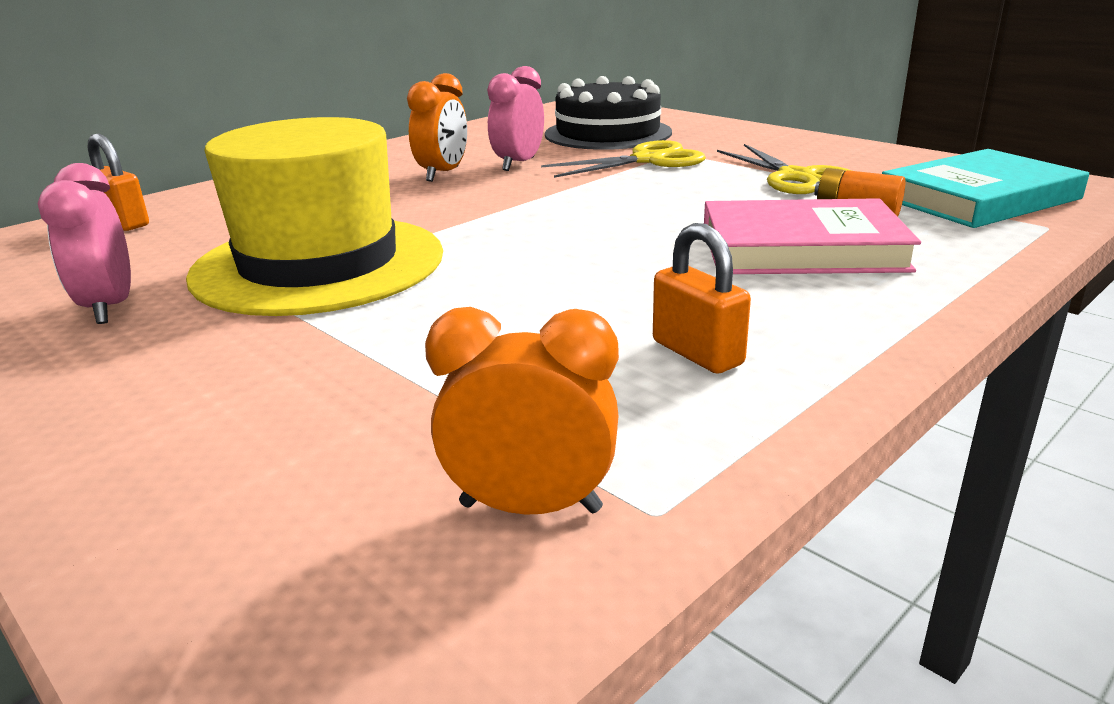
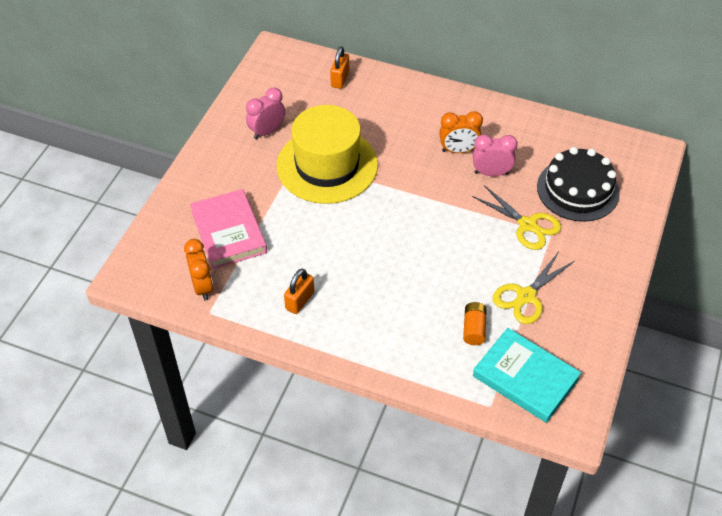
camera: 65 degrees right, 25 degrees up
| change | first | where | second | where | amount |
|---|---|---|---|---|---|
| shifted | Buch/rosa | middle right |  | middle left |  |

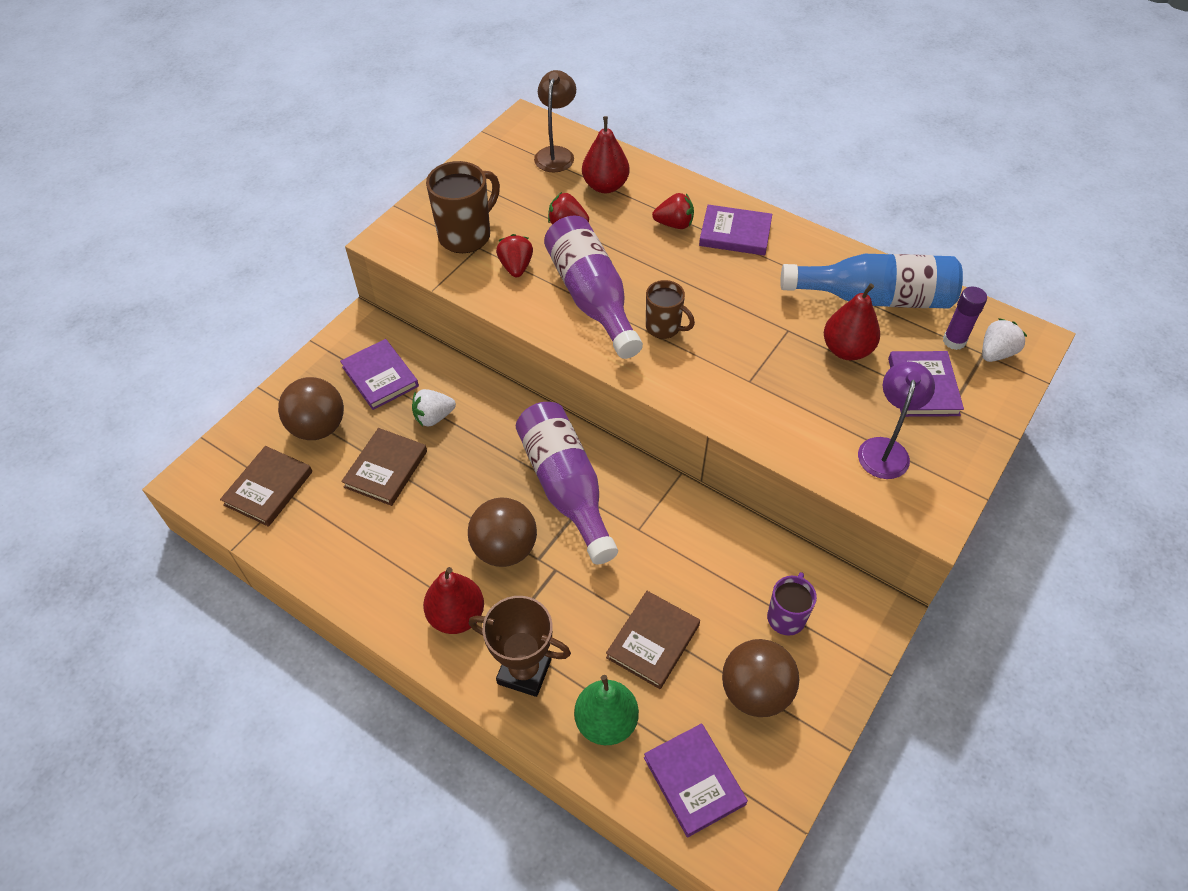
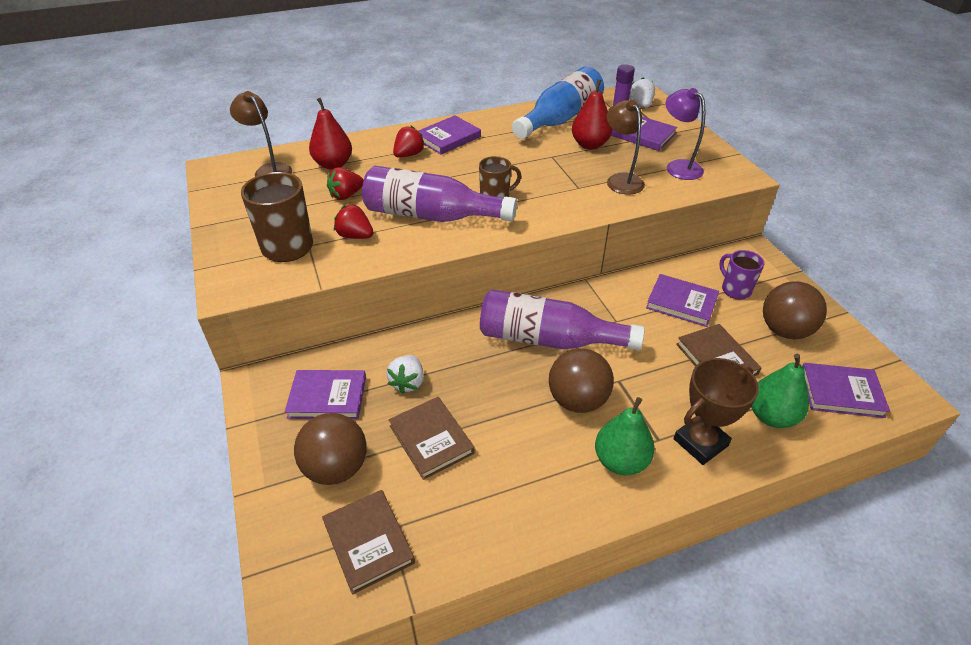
camera: 55 degrees left, 10 degrees down
| change | first | where | second | where | amount |
|---|---|---|---|---|---|
| repainted | Birne/rot (no. 1 from left) | bottom centre | Birne/grün (no. 1 from left) | bottom centre |  |
| new |  |  | Lampe/braun (no. 2 from left) | top centre |  |
| new |  |  | Buch/lila (no. 4 from left) | middle right |  |

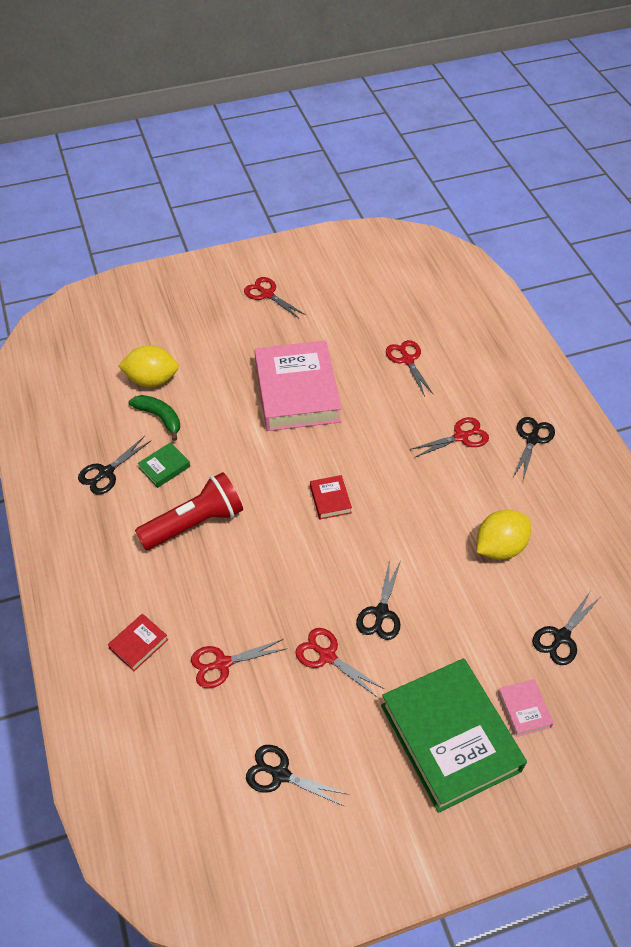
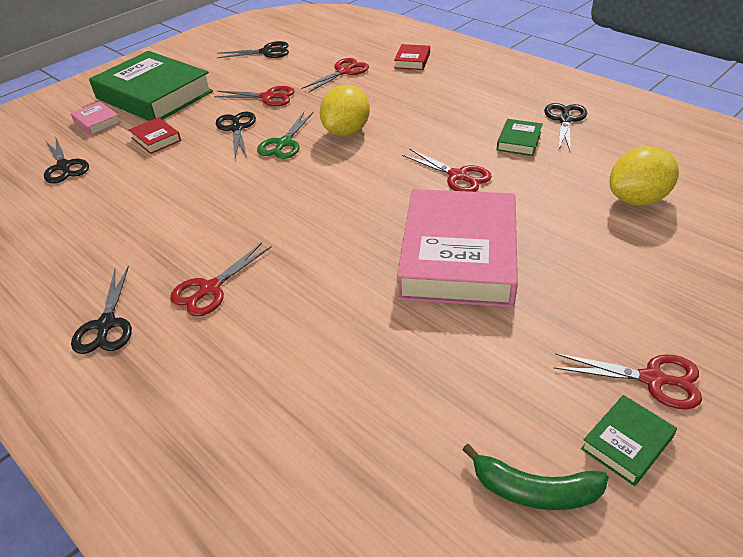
camera: 155 degrees right, 10 degrees down
| change | first | where | second | where | amount |
|---|---|---|---|---|---|
| shifted | Banane/grün | middle left |  | bottom right |  |
| gone | Taschenlampe/rot | middle left |  |  |  |
| rotated | Buch/rosa (no. 1 from left in the first image) | centre | Buch/rosa (no. 2 from left) | centre | 45 degrees clockwise |
| shifted | Buch/rot (no. 2 from left in the first image) | centre | Buch/rot (no. 1 from left) | top left |  |
| shifted | Schere/rot (no. 4 from left) | centre |  | top centre |  |
| shifted | Zitrone/gelb (no. 2 from left in the first image) | middle right | Zitrone/gelb (no. 1 from left) | top centre |  |
| rotated | Schere/schwarz (no. 5 from left in the first image) | middle right | Schere/schwarz (no. 1 from left) | top left | 135 degrees clockwise |
| new |  |  | Schere/grün | top centre |  |
| new |  |  | Buch/grün (no. 3 from left) | bottom right |  |

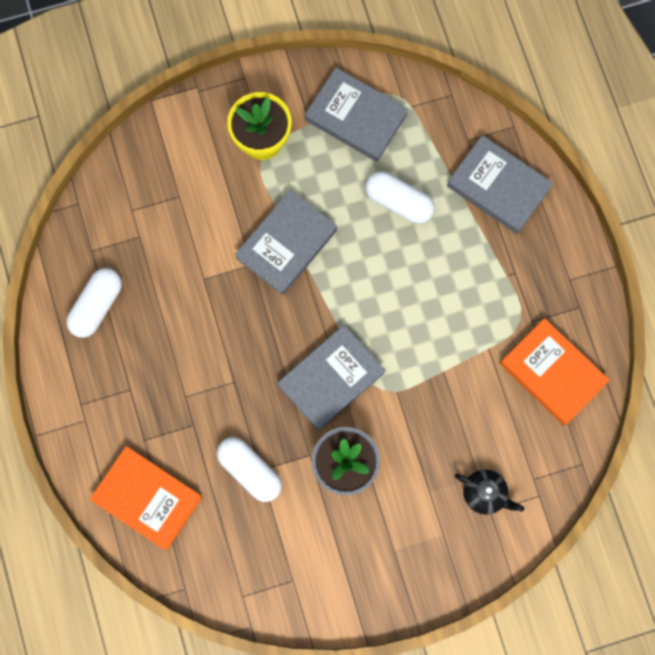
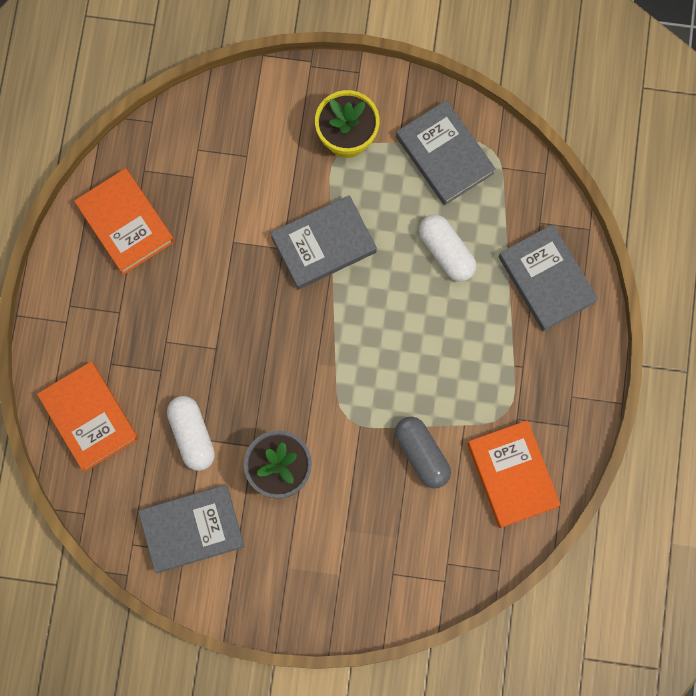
camera: 25 degrees right, 0 degrees up
| change | first | where | second | where | amount |
|---|---|---|---|---|---|
| swapped | Kapsel/weiß (no. 1 from left) | middle left | Buch/orange (no. 2 from left) | top left |  |
| shifted | Buch/grau (no. 2 from left in the first image) | centre | Buch/grau (no. 1 from left) | bottom left |  |
| gone | Teekanne/schwarz | bottom right |  |  |  |
| new |  |  | Kapsel/grau | centre |  |

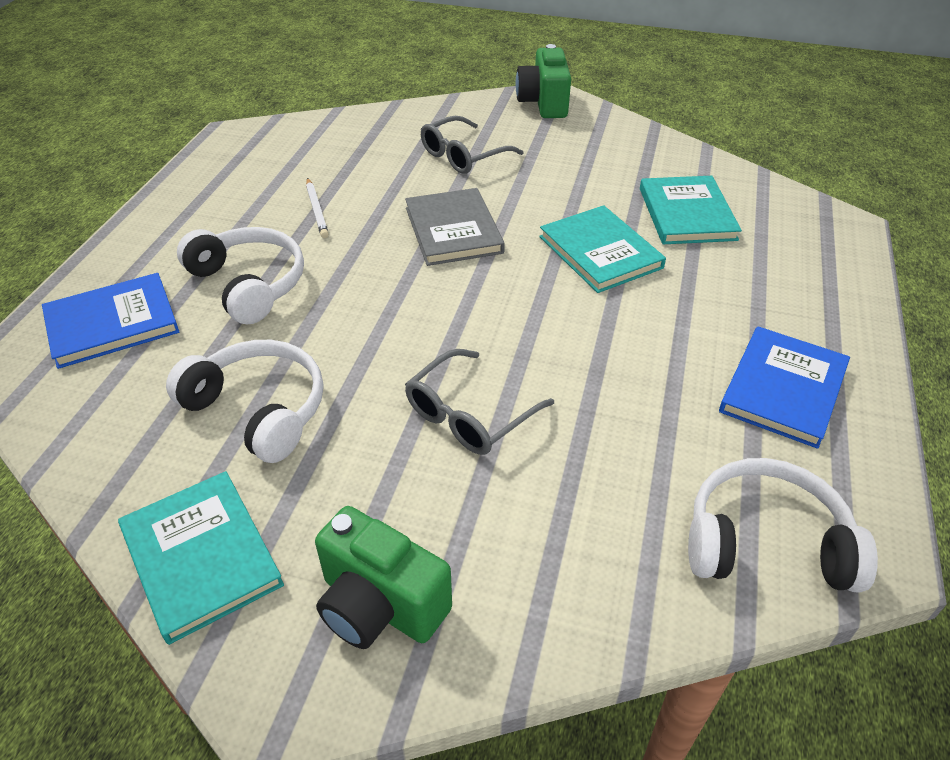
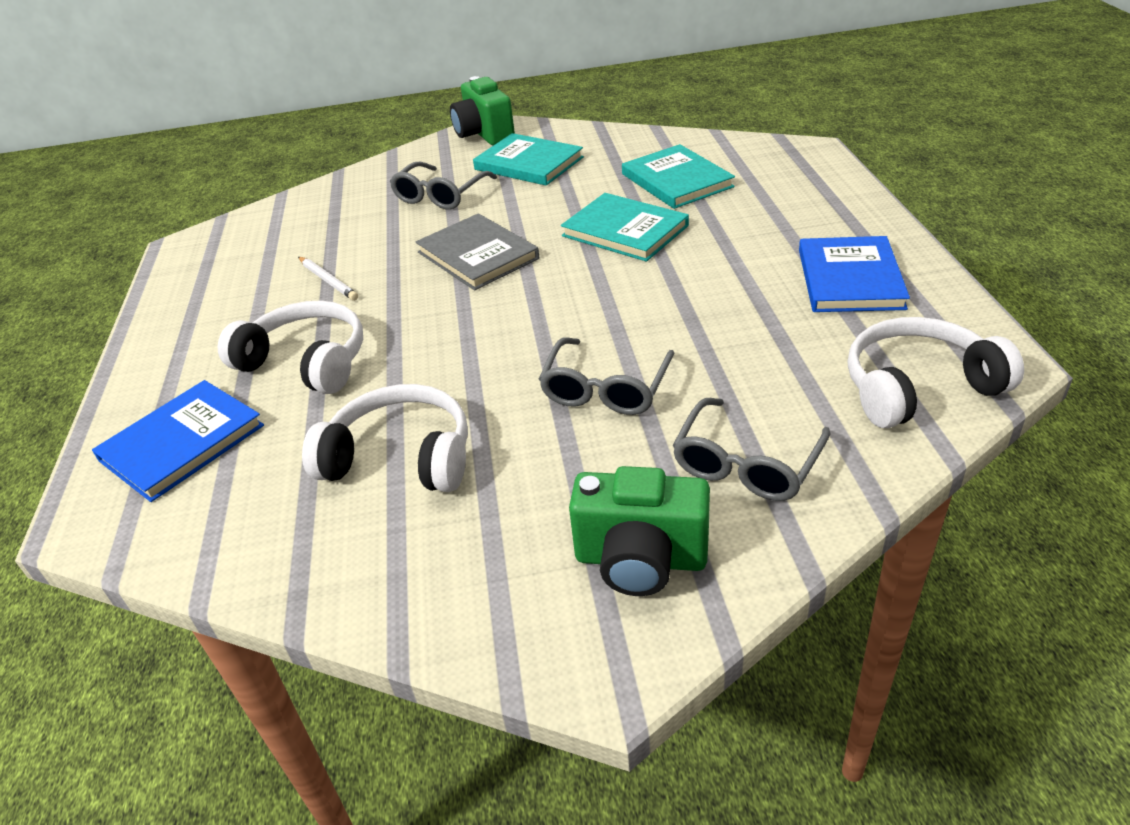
camera: 20 degrees left, 5 degrees down
| change | first | where | second | where | amount |
|---|---|---|---|---|---|
| shifted | Buch/türkis (no. 1 from left) | bottom left |  | top centre |  |
| new |  |  | Brille/grau (no. 3 from left) | centre |  |

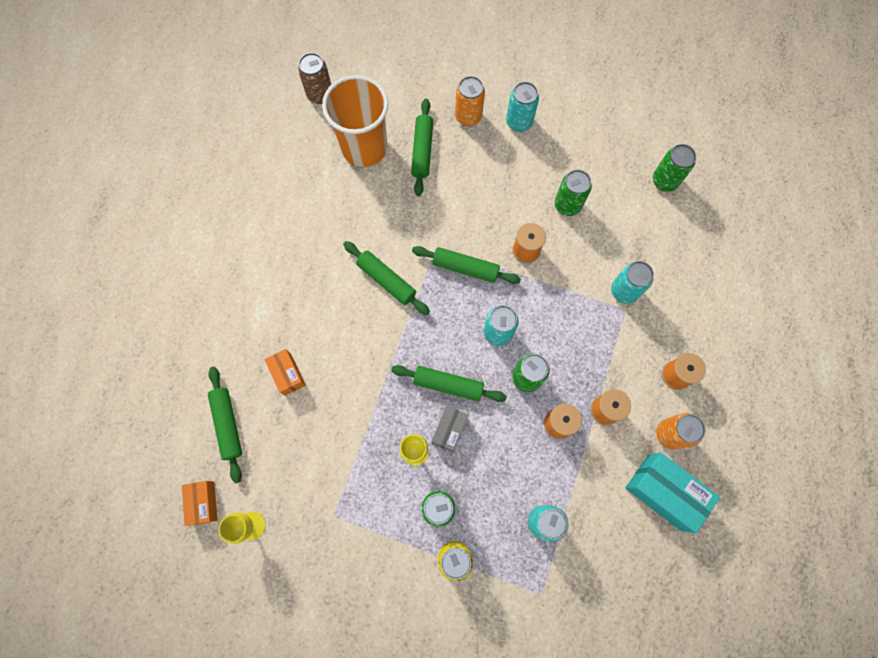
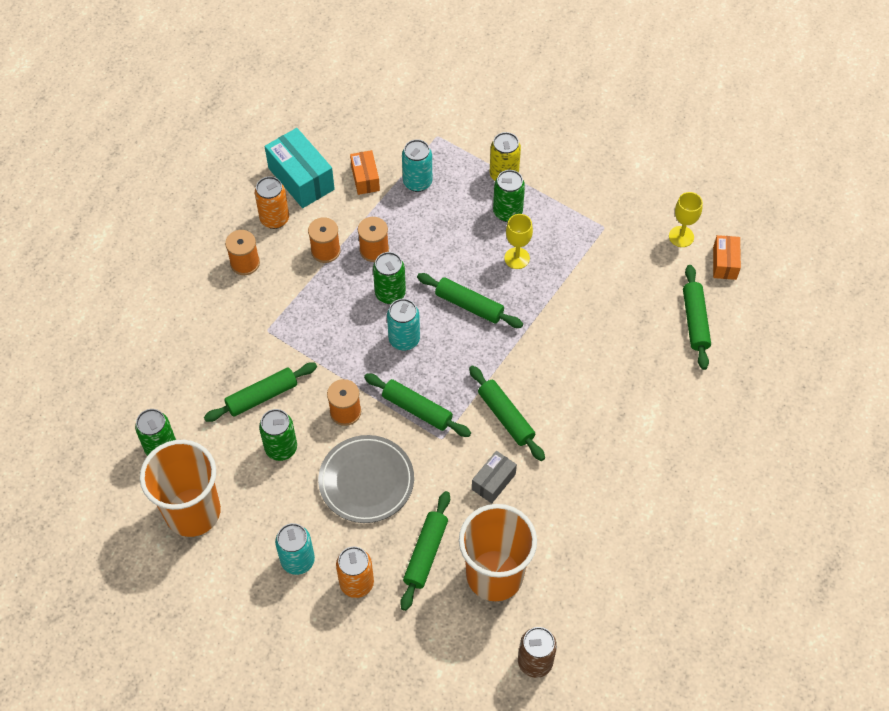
camera: 165 degrees left, 15 degrees down
| change | first | where | second | where | amount |
|---|---|---|---|---|---|
| shifted | Schachtel/orange (no. 2 from left in the first image) | middle left | Schachtel/orange (no. 1 from left) | top centre |  |
| shifted | Schachtel/grau | centre |  | bottom centre |  |
| gone | Dose/türkis (no. 4 from left) | middle right |  |  |  |
| new |  |  | Becher/orange (no. 1 from left) | bottom left |  |
| new |  |  | Nudelholz/grün (no. 1 from left) | middle left |  |
| new |  |  | Teller/grau | bottom centre |  |

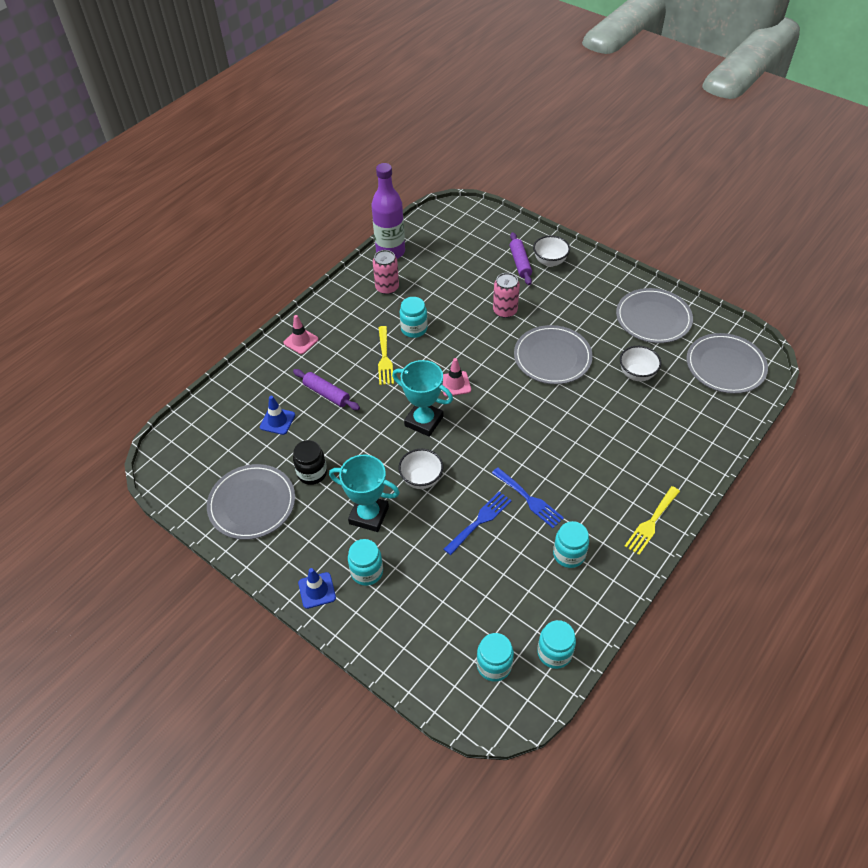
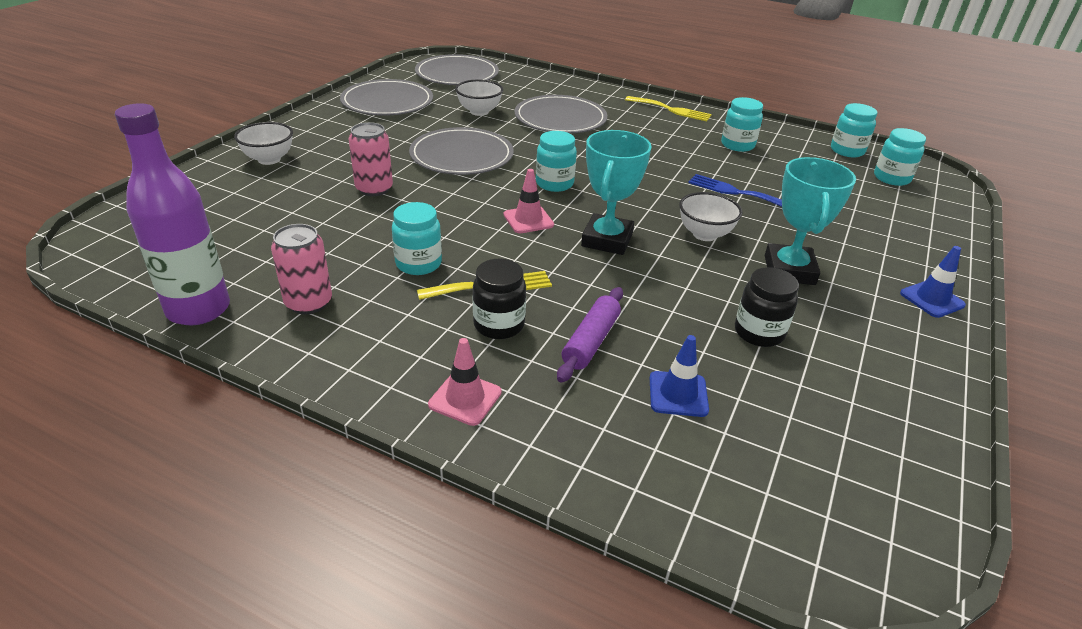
camera: 105 degrees left, 15 degrees down
| change | first | where | second | where | amount |
|---|---|---|---|---|---|
| shifted | Teller/grau (no. 1 from left in the first image) | middle left | Teller/grau (no. 4 from left) | top centre |  |
| shifted | Einmachglas/türkis (no. 1 from left in the first image) | centre | Einmachglas/türkis (no. 2 from left) | top centre |  |
| gone | Gabel/blau (no. 2 from left) | centre |  |  |  |
| gone | Nudelholz/lila (no. 2 from left) | top centre |  |  |  |
| new |  |  | Einmachglas/schwarz (no. 1 from left) | centre |  |

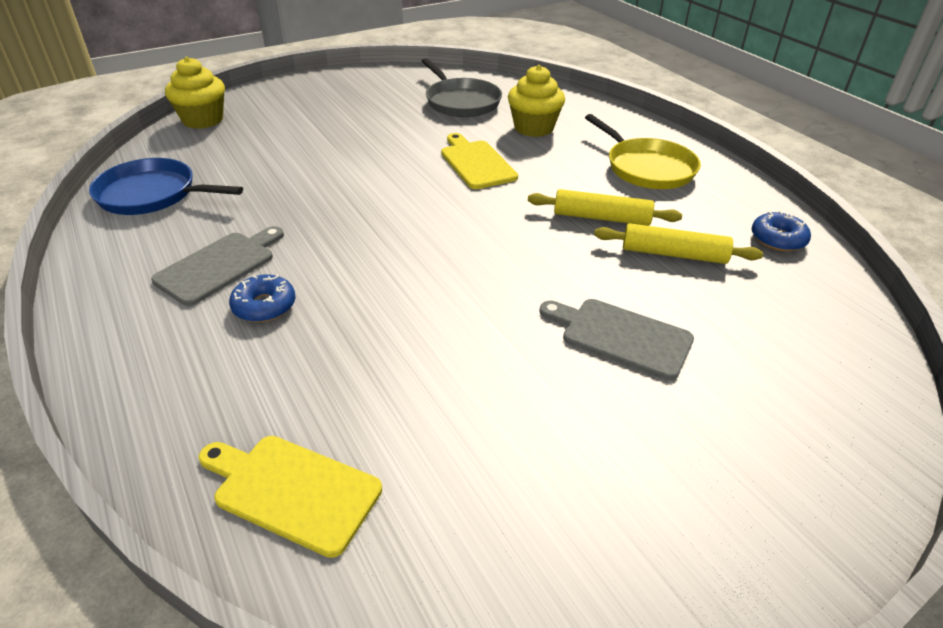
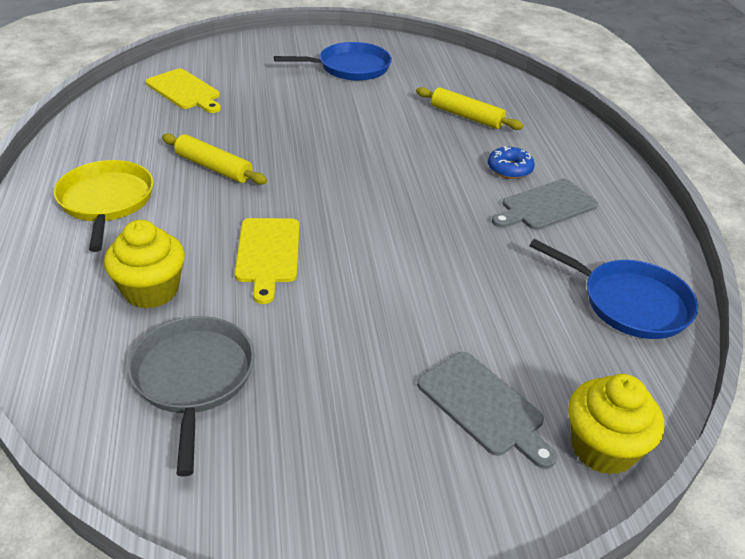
camera: 160 degrees left, 0 degrees up
| change | first | where | second | where | amount |
|---|---|---|---|---|---|
| shifted | Schneidebrett/gelb (no. 1 from left) | bottom left |  | top left |  |
| shifted | Schneidebrett/grau (no. 2 from left in the first image) | centre | Schneidebrett/grau (no. 1 from left) | bottom centre |  |
| shifted | Nudelholz/gelb (no. 2 from left) | middle right |  | top centre |  |
| gone | Donut/blau (no. 2 from left) | middle right |  |  |  |
| new |  |  | Pfanne/blau (no. 1 from left) | top centre |  |

